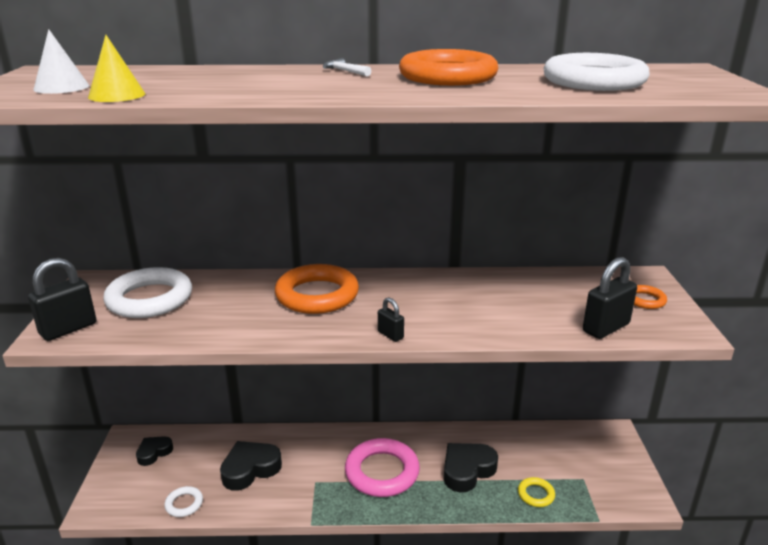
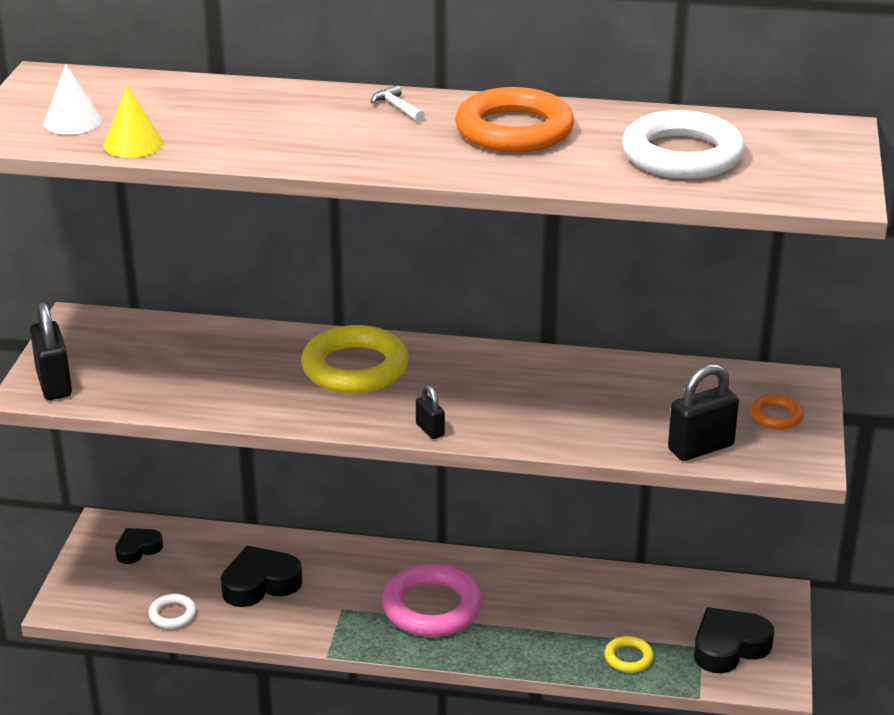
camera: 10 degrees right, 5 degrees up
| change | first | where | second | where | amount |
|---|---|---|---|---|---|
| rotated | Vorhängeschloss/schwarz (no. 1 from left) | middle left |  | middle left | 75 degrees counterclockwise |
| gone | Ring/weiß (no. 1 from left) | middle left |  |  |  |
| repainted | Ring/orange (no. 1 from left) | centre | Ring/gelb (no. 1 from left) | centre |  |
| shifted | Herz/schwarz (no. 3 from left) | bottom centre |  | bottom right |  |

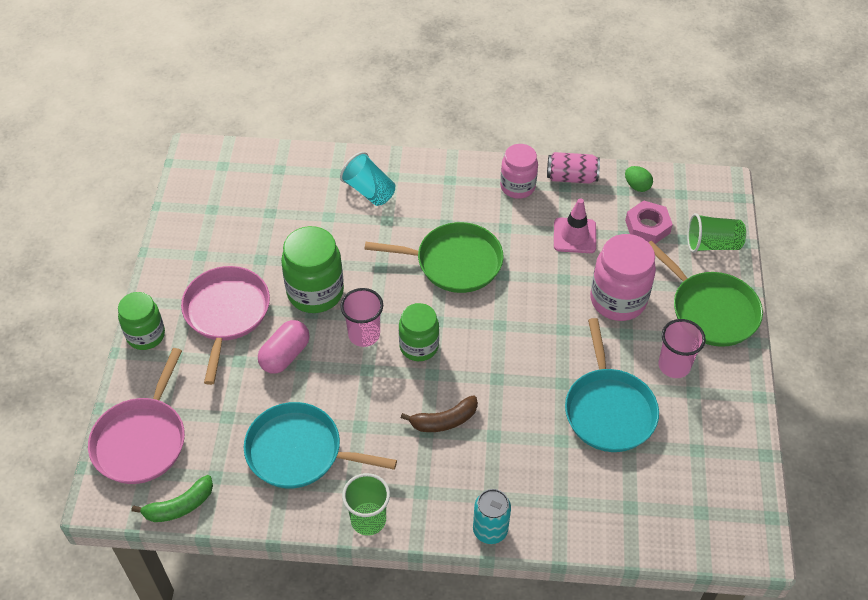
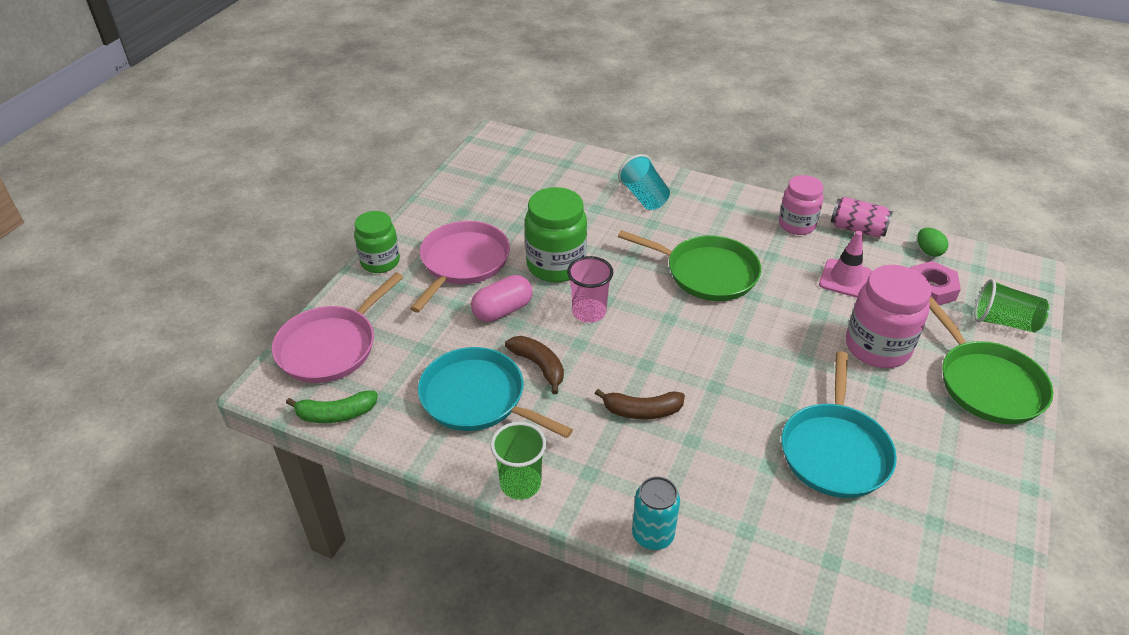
camera: 20 degrees right, 10 degrees down
| change | first | where | second | where | amount |
|---|---|---|---|---|---|
| gone | Einmachglas/grün (no. 3 from left) | centre |  |  |  |
| gone | Becher/rosa (no. 2 from left) | middle right |  |  |  |
| new |  |  | Banane/braun (no. 1 from left) | centre |  |

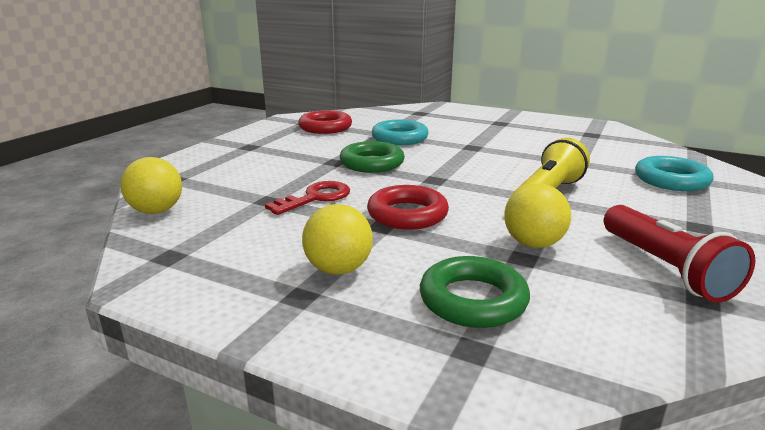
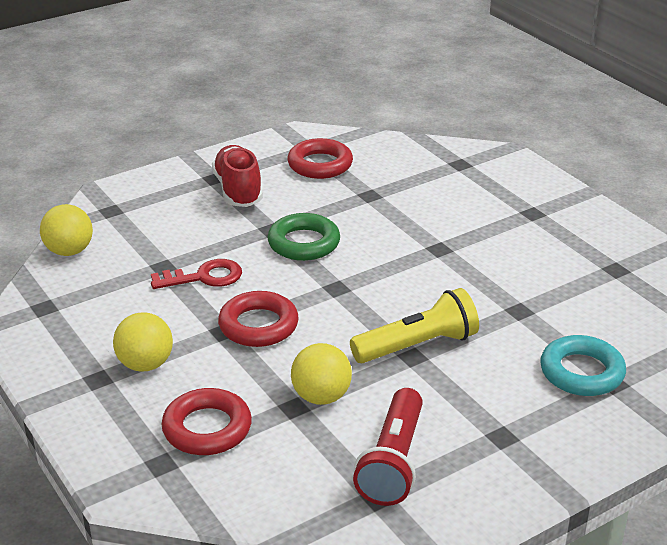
camera: 30 degrees right, 10 degrees up
| change | first | where | second | where | amount |
|---|---|---|---|---|---|
| gone | Ring/türkis (no. 1 from left) | top centre |  |  |  |
| repainted | Ring/grün (no. 2 from left) | bottom centre | Ring/rot (no. 1 from left) | bottom left |  |
| new |  |  | Schuh/rot | top centre |  |

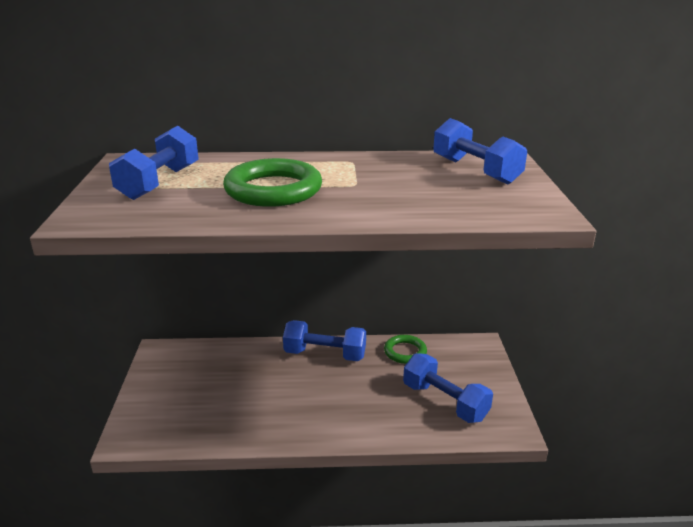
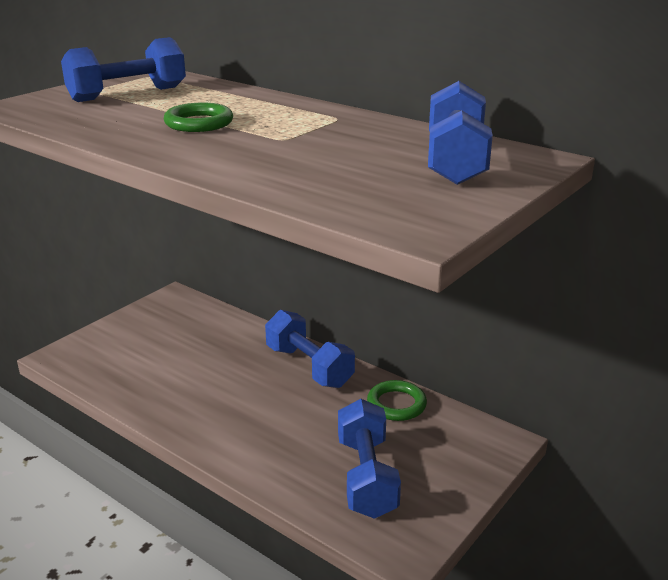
camera: 40 degrees right, 0 degrees up
| change | first | where | second | where | amount |
|---|---|---|---|---|---|
| scaled | Ring/grün (no. 1 from left) | centre |  | top left | x0.58 |

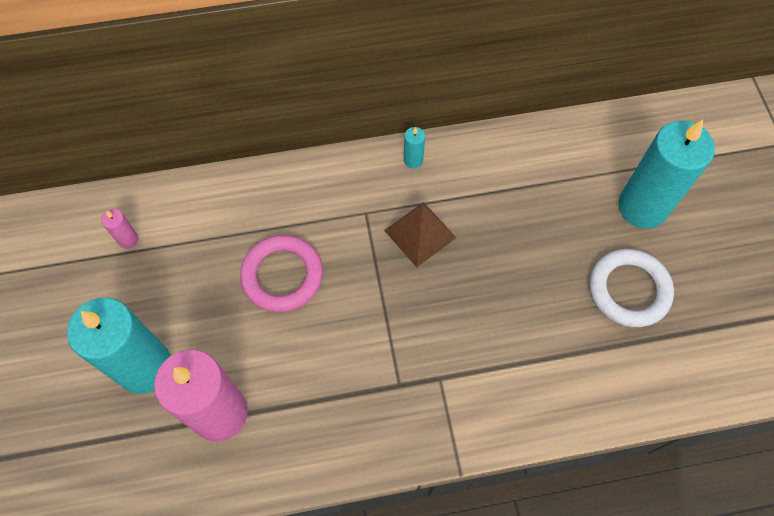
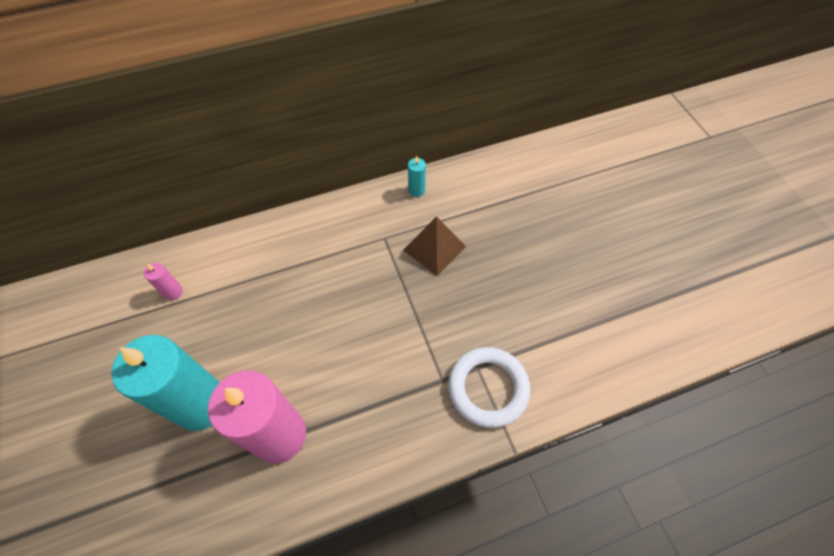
camera: 10 degrees left, 5 degrees down
| change | first | where | second | where | amount |
|---|---|---|---|---|---|
| gone | Ring/rosa | centre |  |  |  |
| shifted | Ring/weiß | middle right |  | bottom centre |  |
| gone | Kerze/türkis (no. 3 from left) | middle right |  |  |  |

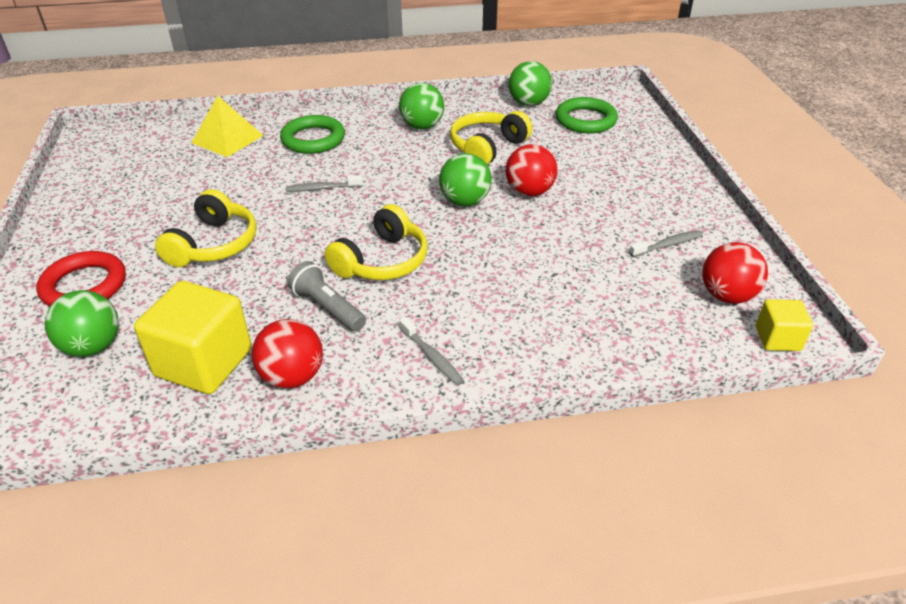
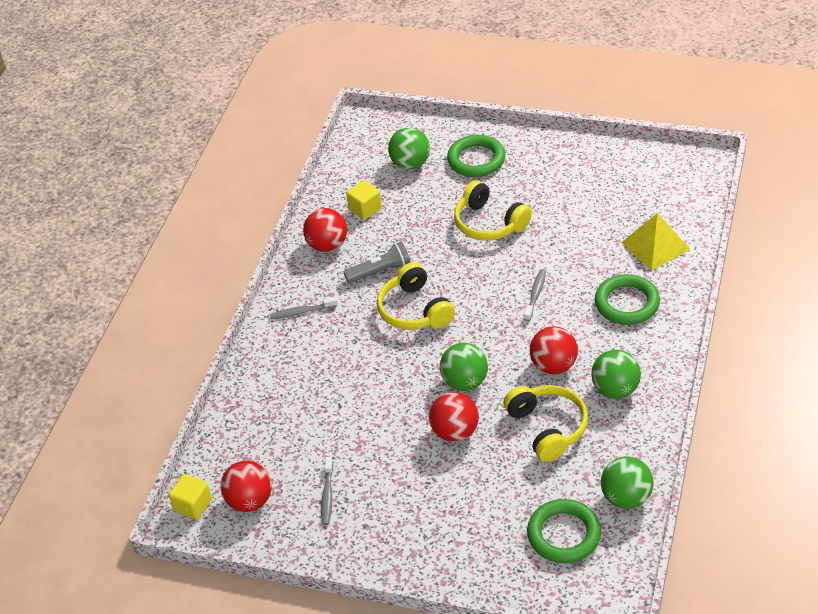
camera: 120 degrees right, 5 degrees up
| change | first | where | second | where | amount |
|---|---|---|---|---|---|
| repainted | Ring/rot | middle left | Ring/grün (no. 1 from left) | top centre |  |
| scaled | Kubus/gelb (no. 1 from left in the first image) | middle left | Kubus/gelb (no. 2 from left) | top centre | x0.53 |
| new |  |  | Ball/rot (no. 4 from left) | middle right |  |

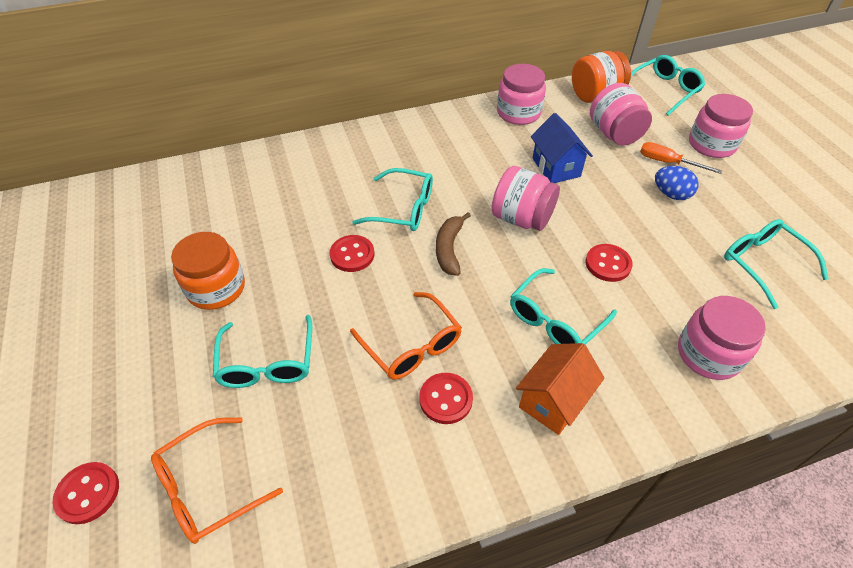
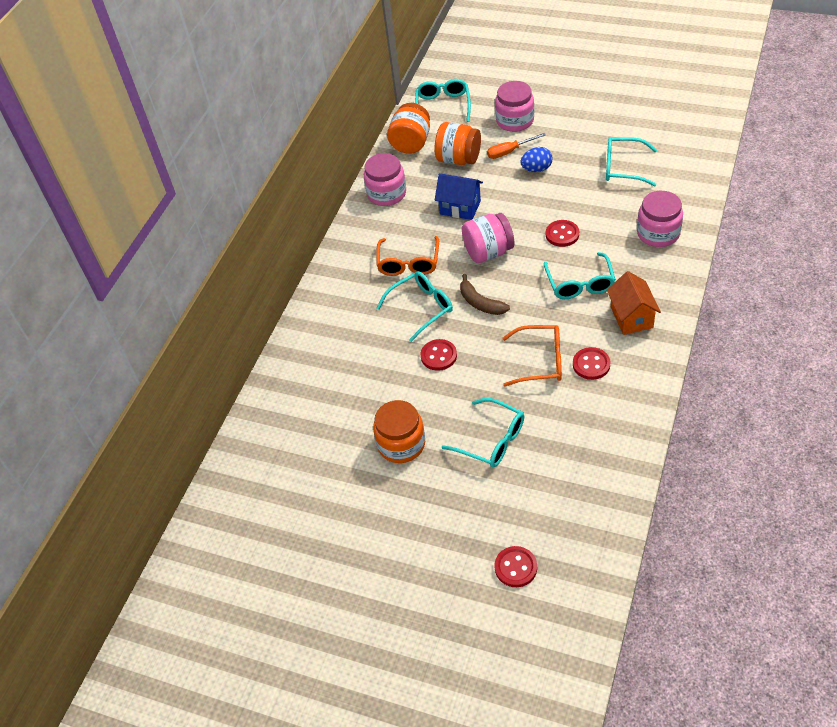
camera: 45 degrees left, 0 degrees up
| change | first | where | second | where | amount |
|---|---|---|---|---|---|
| shifted | Brille/orange (no. 1 from left) | bottom left |  | centre |  |
| repainted | Einmachglas/rosa (no. 3 from left) | top right | Einmachglas/orange (no. 3 from left) | top centre |  |

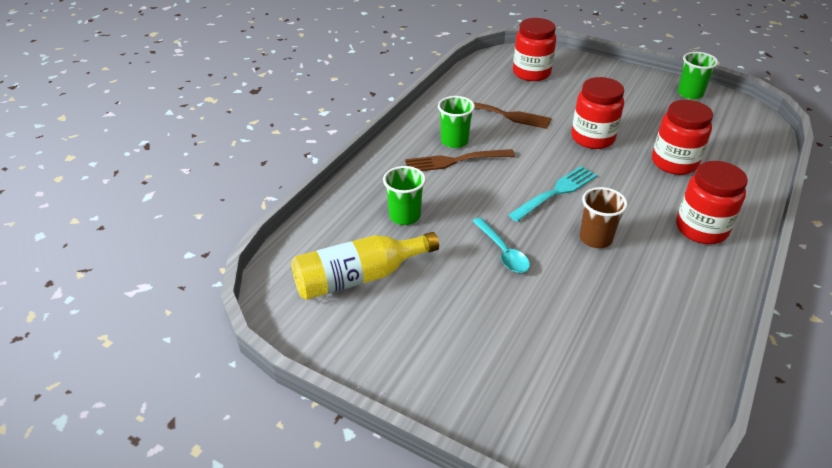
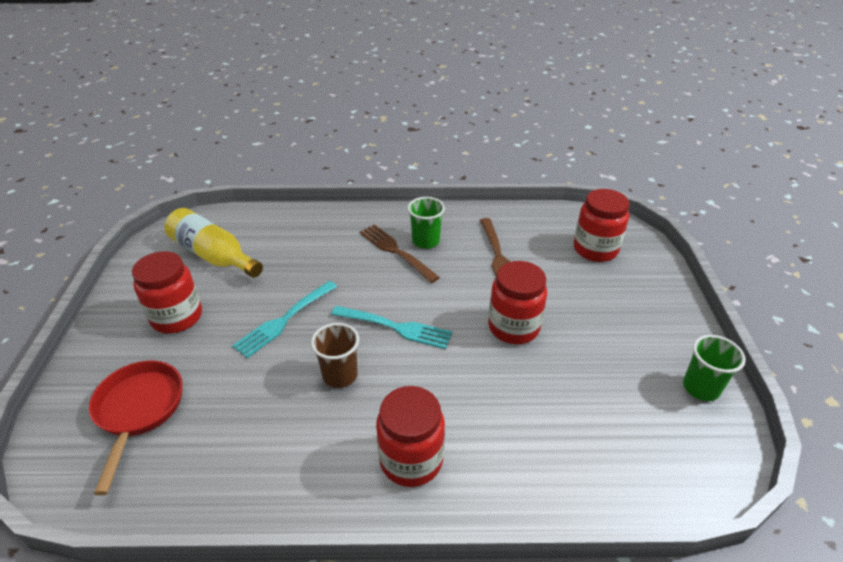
camera: 60 degrees right, 0 degrees up
| change | first | where | second | where | amount |
|---|---|---|---|---|---|
| gone | Becher/grün (no. 1 from left) | centre |  |  |  |
| swapped | Löffel/türkis | centre | Gabel/türkis (no. 1 from left) | centre |  |
| shifted | Einmachglas/rot (no. 3 from left in the first image) | top right | Einmachglas/rot (no. 1 from left) | middle left |  |
| new |  |  | Pfanne/rot | bottom left |  |

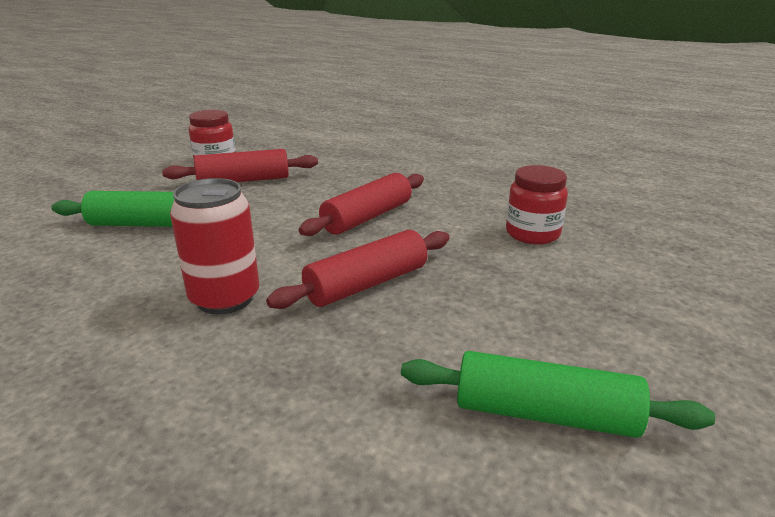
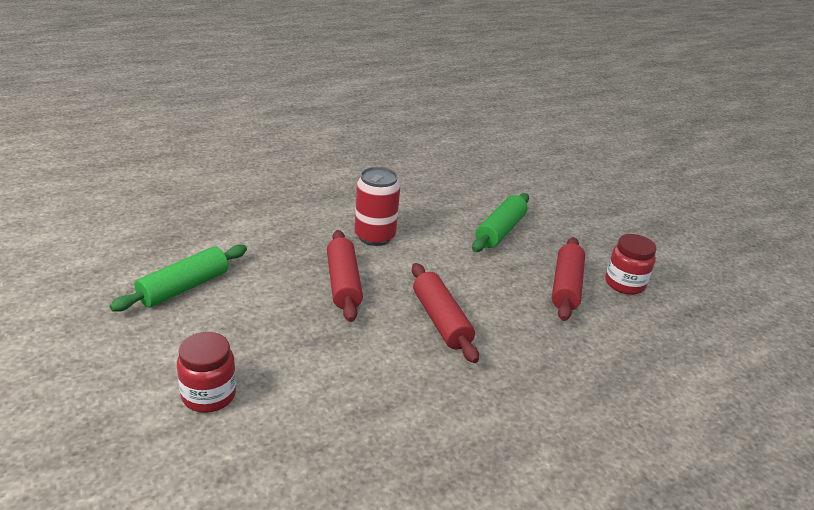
camera: 115 degrees right, 5 degrees up
| change | first | where | second | where | amount |
|---|---|---|---|---|---|
| shifted | Einmachglas/rot (no. 2 from left in the first image) | middle right | Einmachglas/rot (no. 1 from left) | bottom left |  |

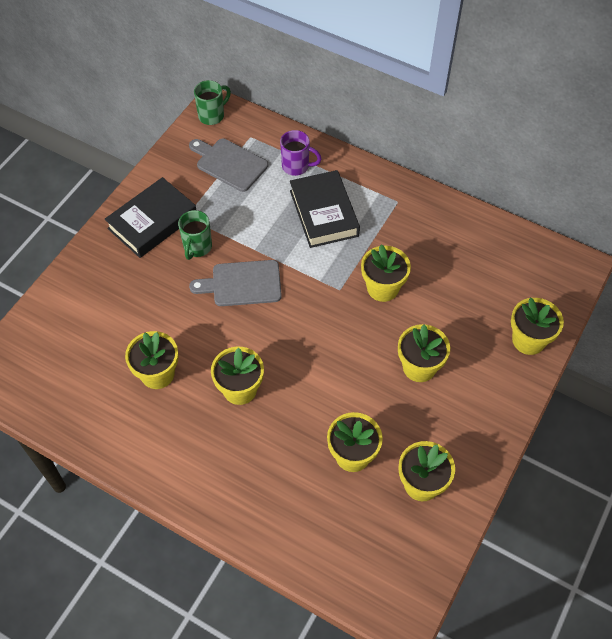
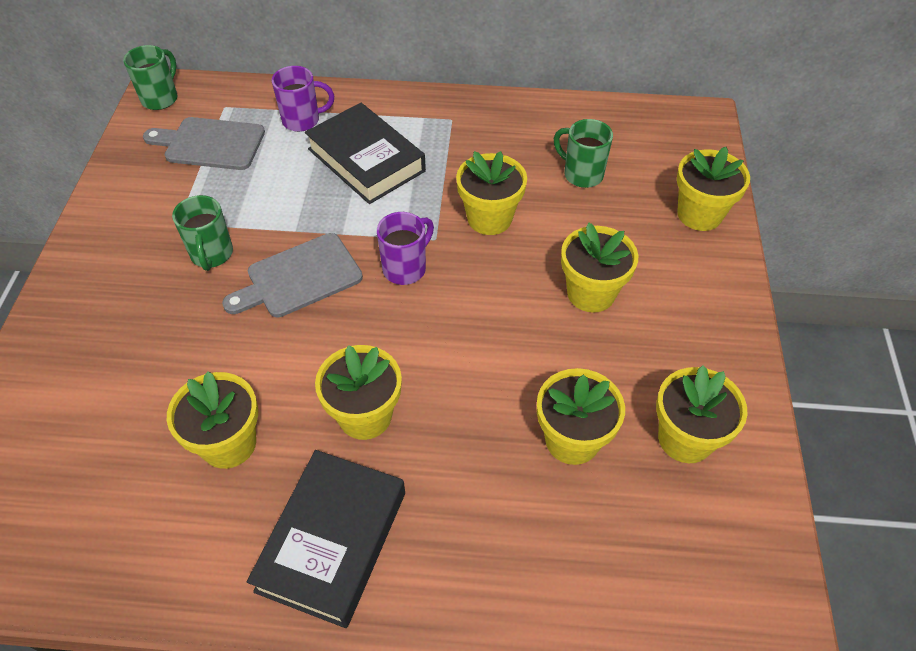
camera: 25 degrees left, 5 degrees down
| change | first | where | second | where | amount |
|---|---|---|---|---|---|
| shifted | Buch/schwarz (no. 1 from left) | middle left |  | bottom centre |  |
| new |  |  | Tasse/lila (no. 2 from left) | centre |  |
| new |  |  | Tasse/grün (no. 3 from left) | top centre |  |

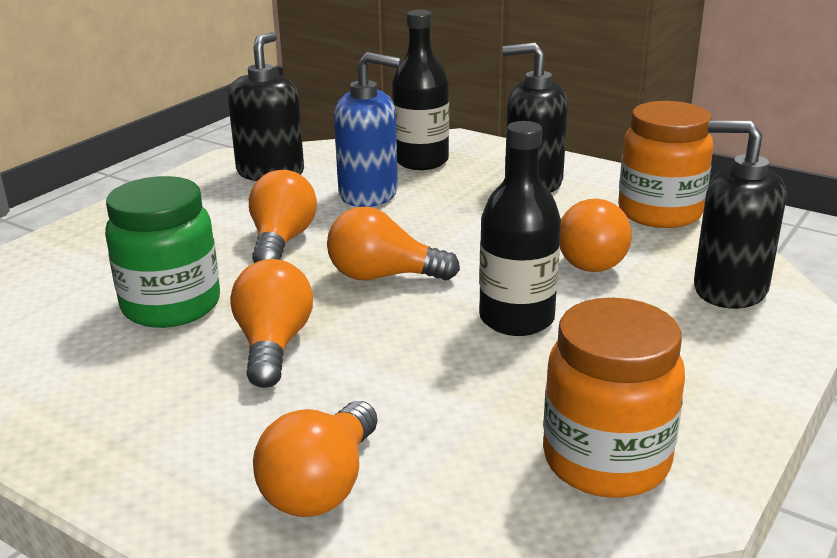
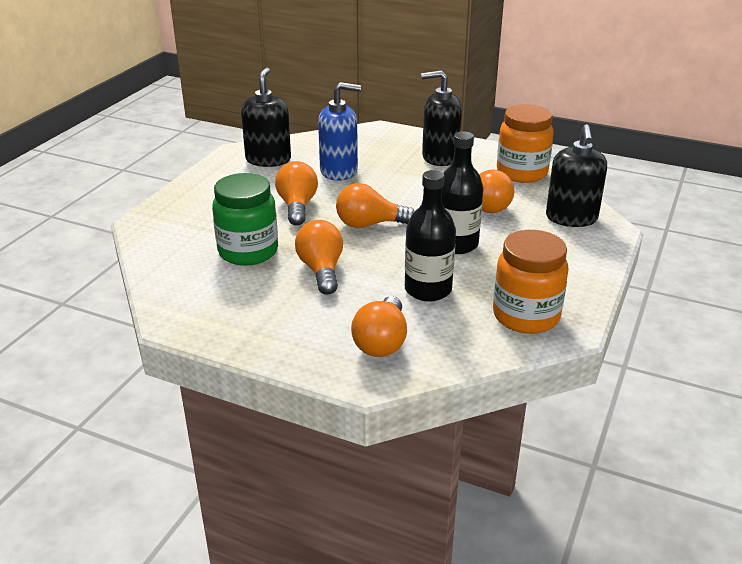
camera: 10 degrees left, 5 degrees up
| change | first | where | second | where | amount |
|---|---|---|---|---|---|
| shifted | Flasche/schwarz (no. 1 from left) | top centre |  | centre |  |
| rotated | Seifenspender/schwarz (no. 3 from left) | middle right |  | top right | 105 degrees counterclockwise |

